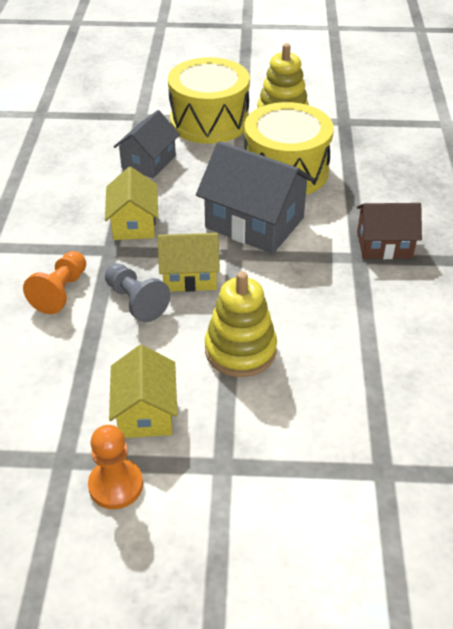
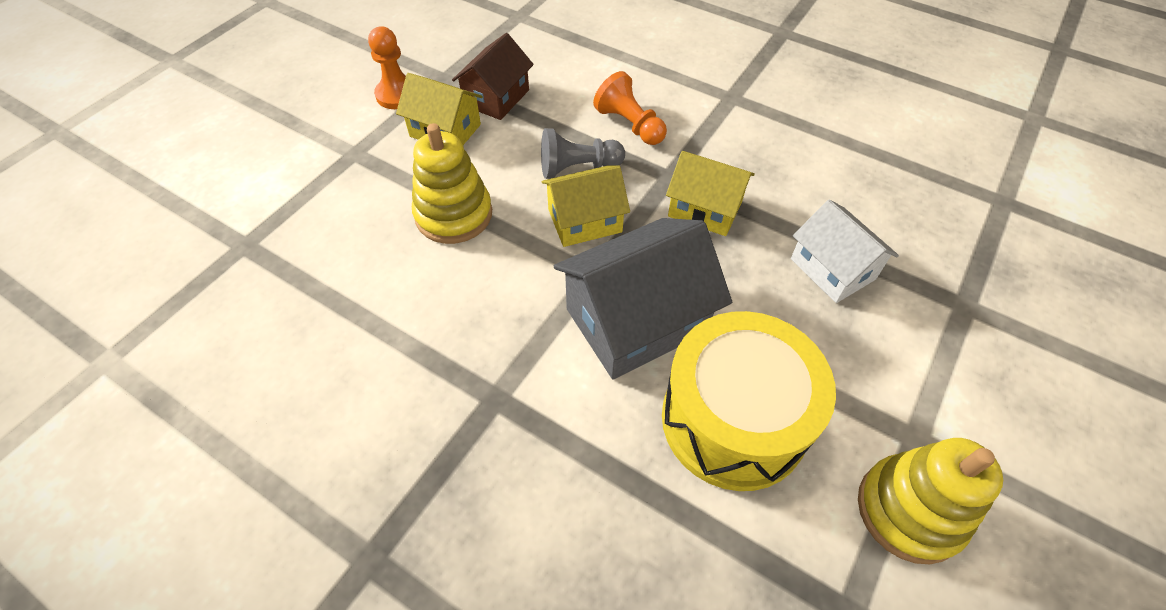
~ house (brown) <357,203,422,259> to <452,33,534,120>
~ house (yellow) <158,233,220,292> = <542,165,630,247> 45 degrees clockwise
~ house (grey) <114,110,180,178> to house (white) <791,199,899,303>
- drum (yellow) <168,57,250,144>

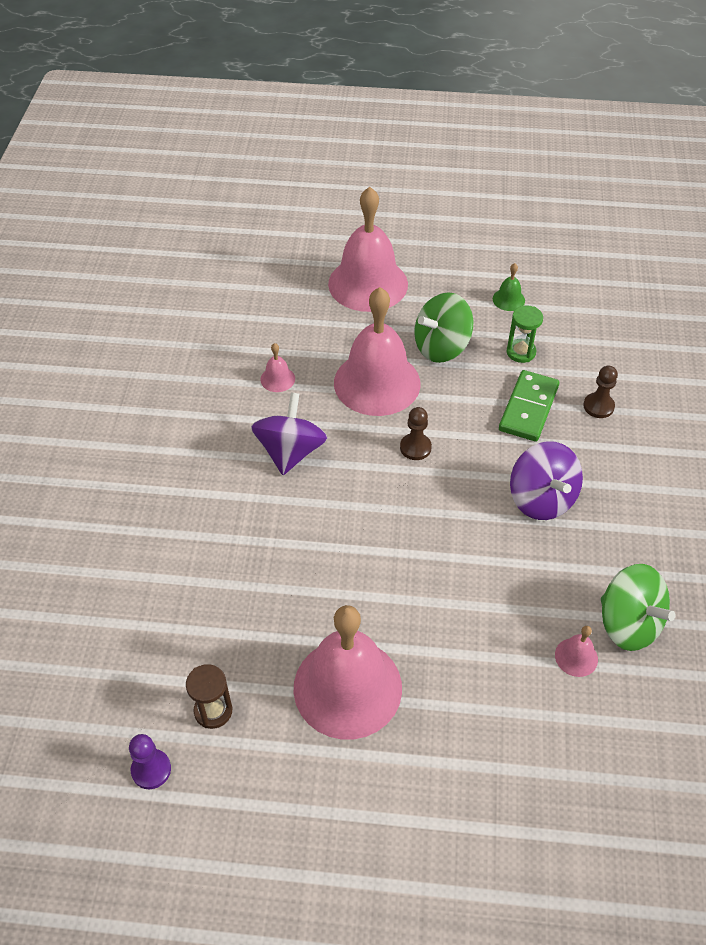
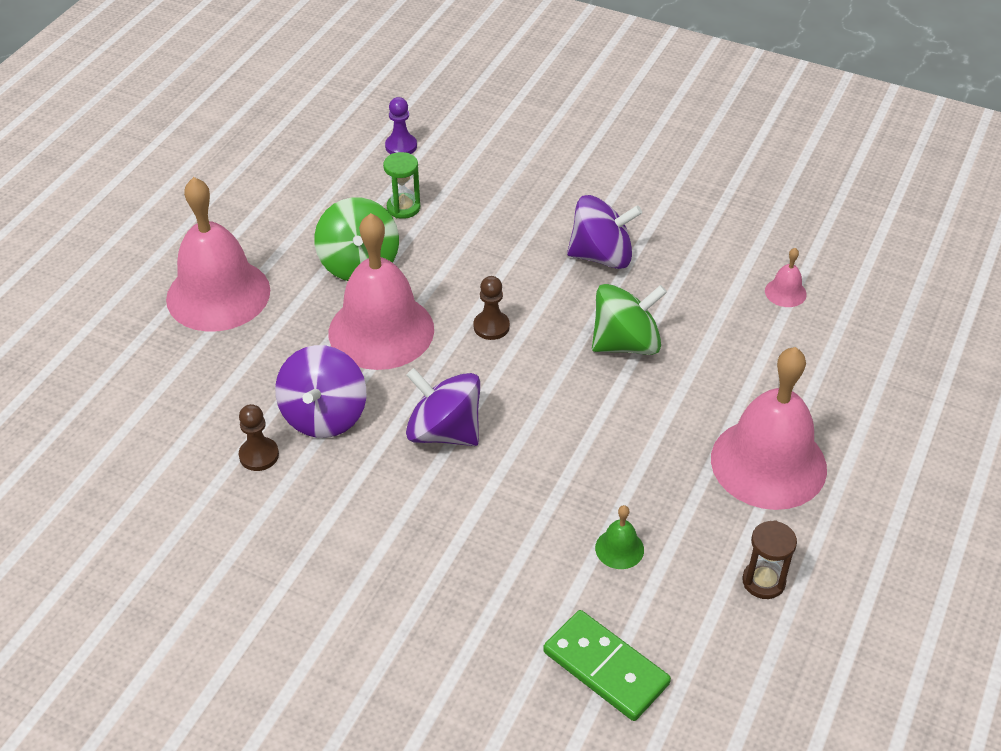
~ pawn (brown) <583,365,618,418> to <239,404,279,471>
~ bell (pink) <260,343,295,392> to spinning top (purple) <275,345,366,438>
~ pawn (purple) <129,734,171,789> to <385,97,417,154>
~ domino (green) <499,370,559,442> to <543,610,671,721>
~ spinning top (green) <601,564,676,651> to <592,284,667,355>
~ bell (green) <493,263,525,311> to <595,505,644,569>

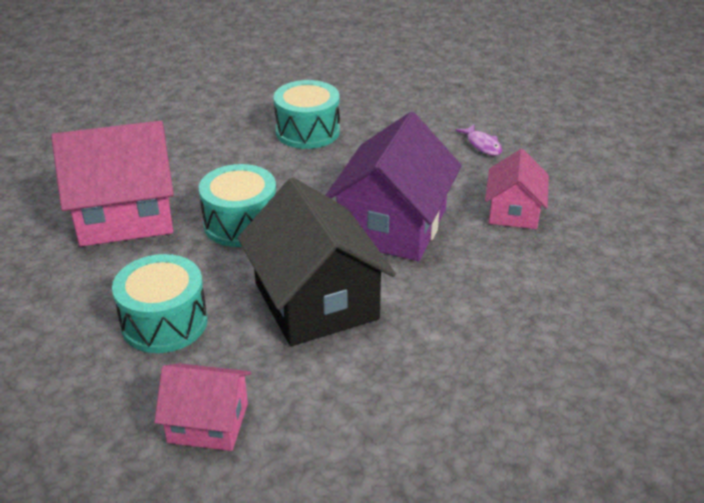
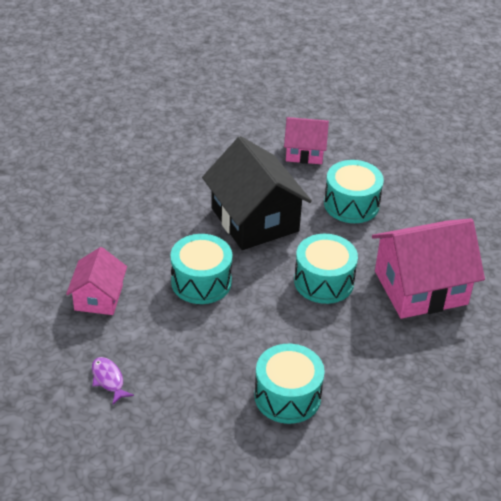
~ house (purple) <325,112,462,261> to drum (turquoise) <170,234,232,304>

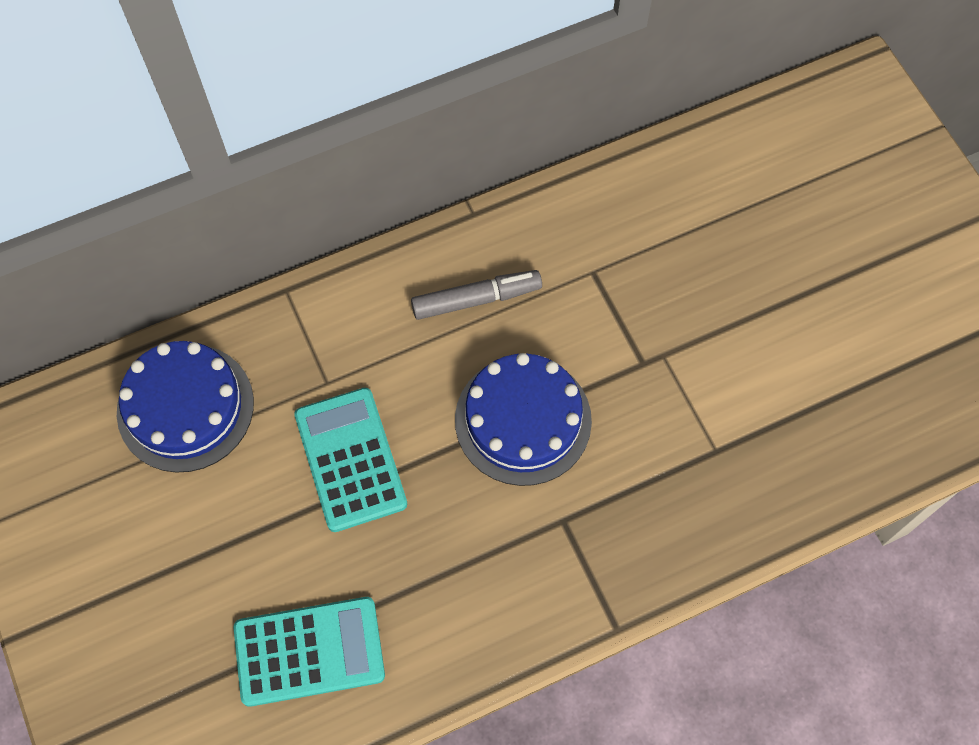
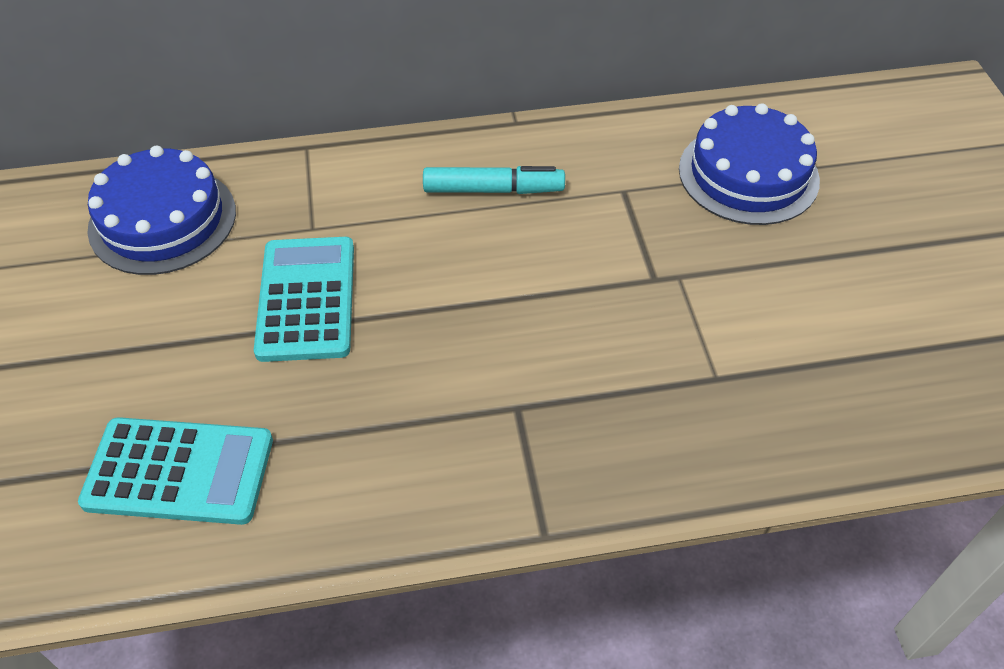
~ marker (grey) <411,270,542,320> to marker (turquoise) <423,166,565,194>
~ cake (blue) <455,353,592,486> to <679,103,820,225>

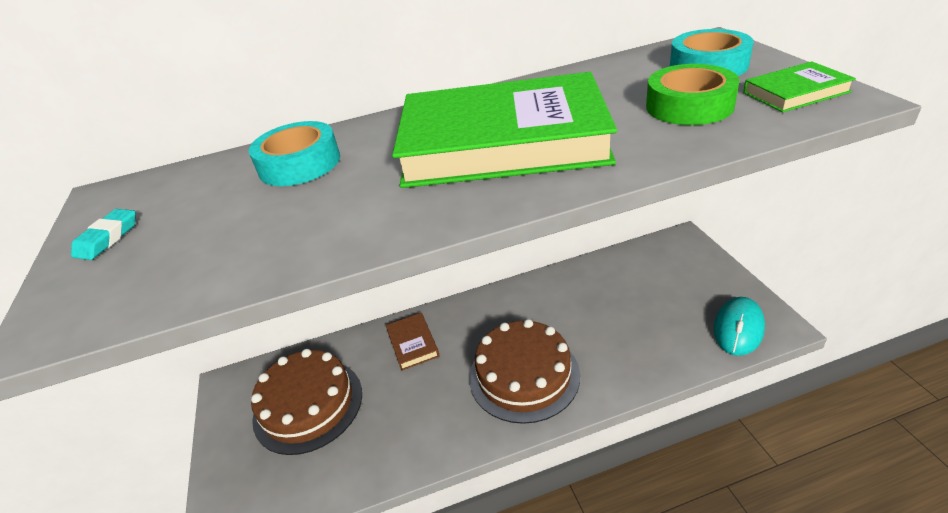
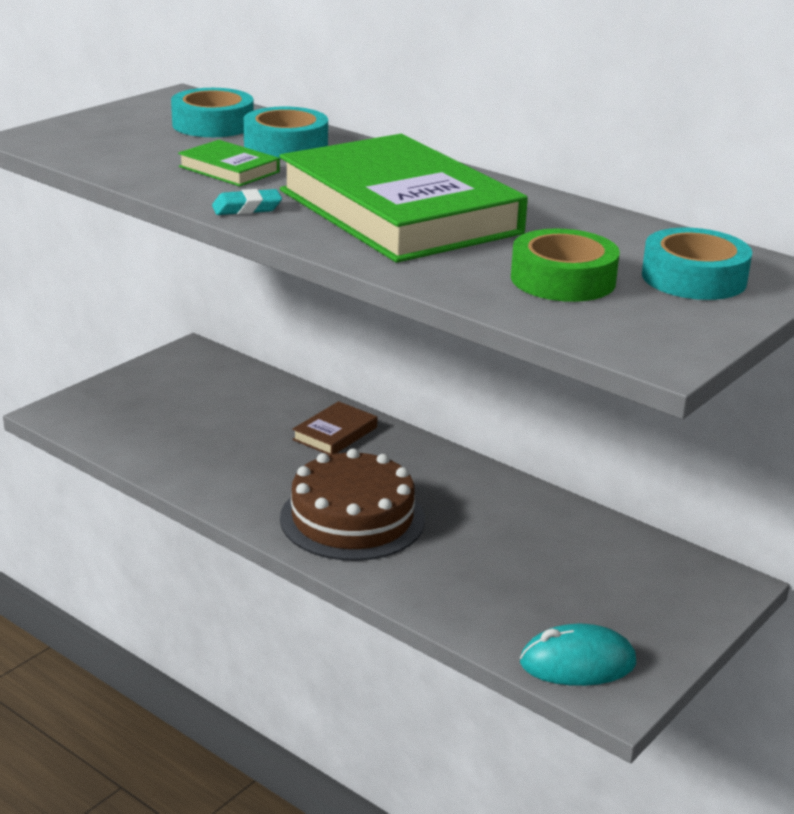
+ tape (turquoise) <171,88,254,137>
~ book (green) <743,61,856,112> to <178,140,280,186>
~ eraser (turquoise) <71,209,136,260> to <212,189,282,215>
- cake (brown) <251,349,362,455>

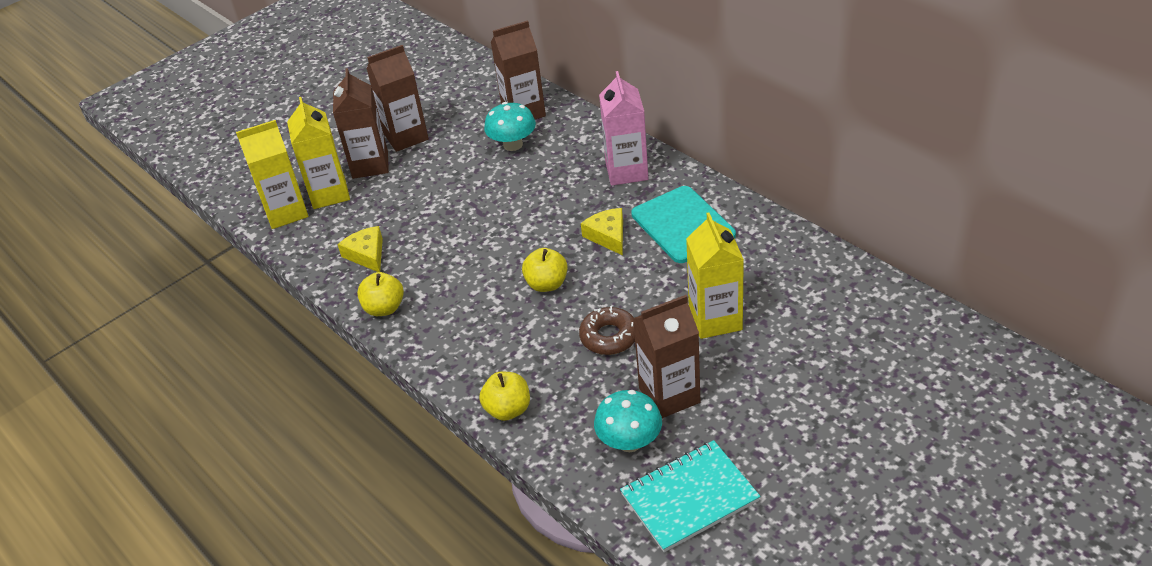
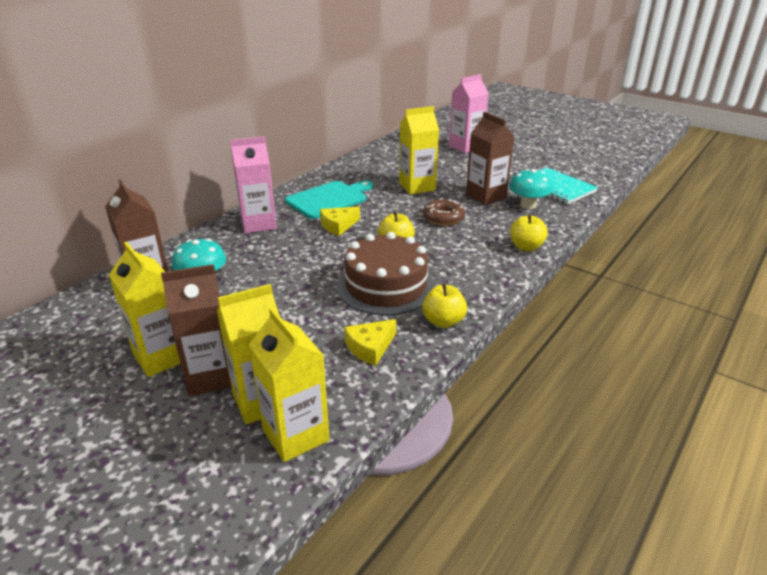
~ carton (brown) <367,45,429,152> to carton (yellow) <109,242,181,377>
+ cake (brown) <337,232,435,316>
+ carton (pink) <449,74,489,153>

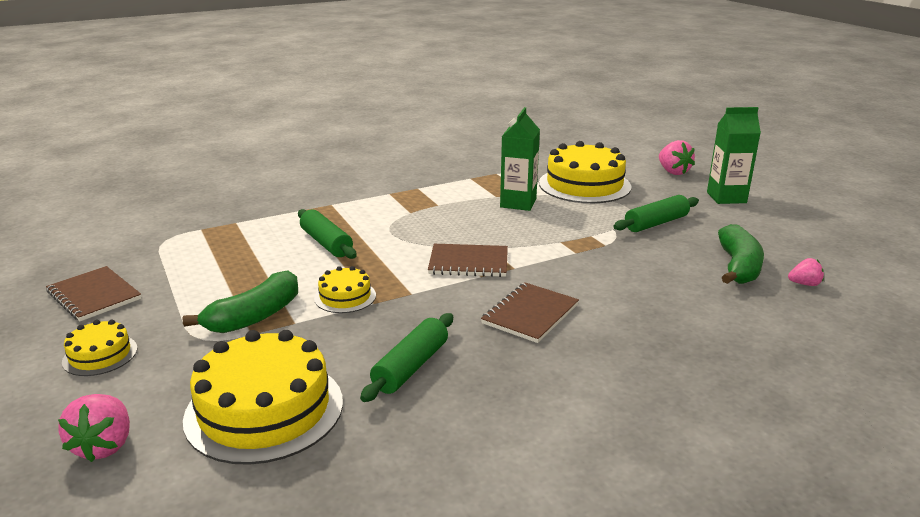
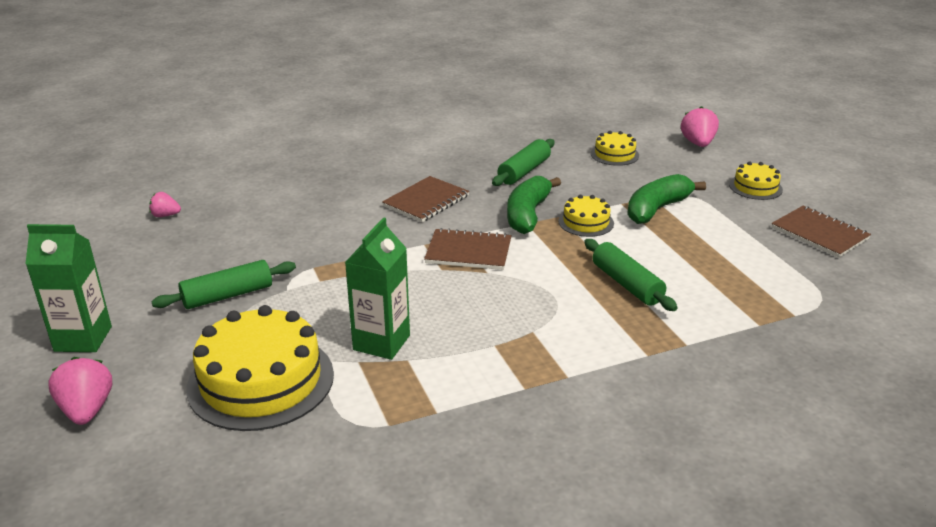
~ banana (green) <718,224,764,284> to <507,176,561,234>
~ cake (yellow) <183,330,343,465> = <591,131,639,166> x0.50

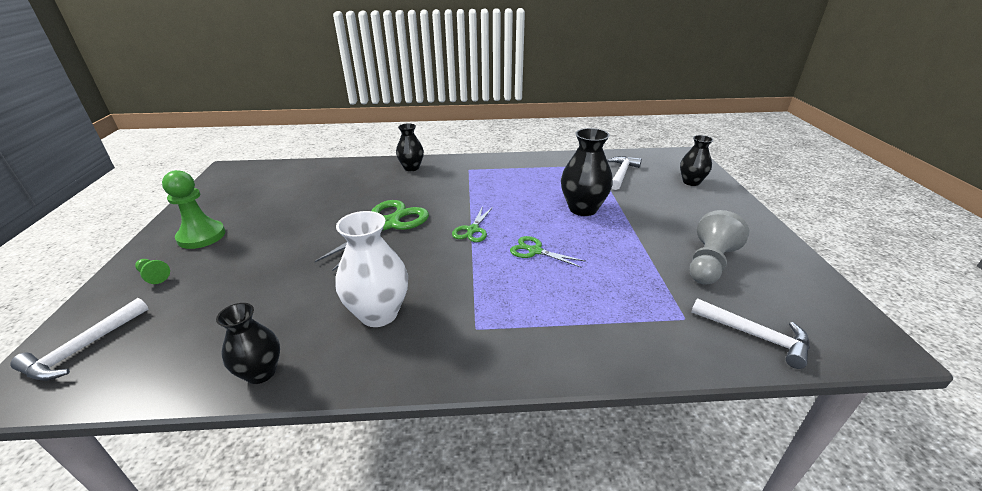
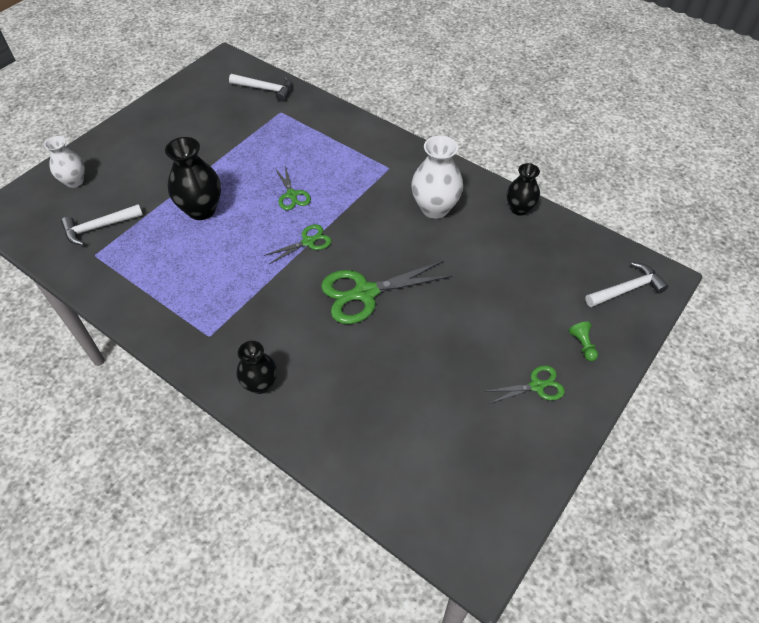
~ vase (black) <680,135,713,186> to vase (white) <44,136,85,188>
~ hammer (white) <691,298,810,369> = <229,74,292,102> 120 degrees clockwise
~ pawn (green) <162,170,225,249> to scissors (green) <484,365,565,404>
- pawn (grey) <690,210,749,284>

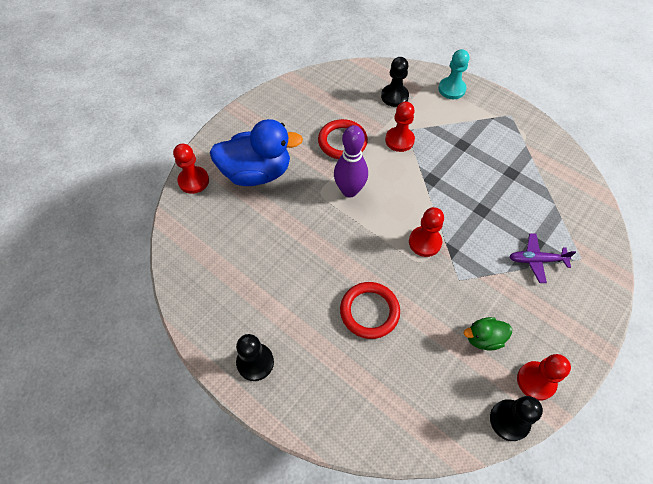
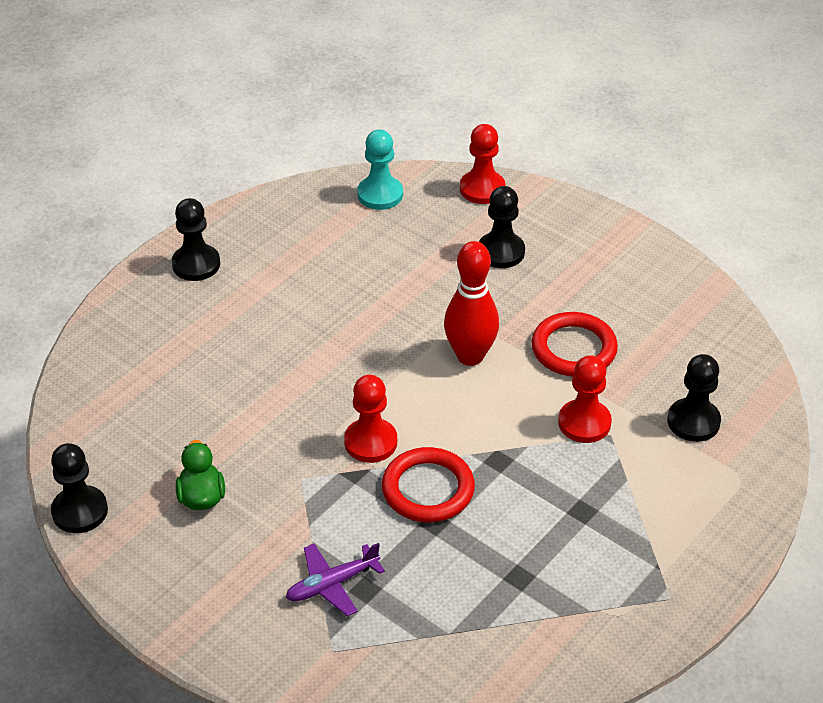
~ plane (purple) <509,234,576,283> = <286,543,385,616> 120 degrees counterclockwise
~ pawn (turquoise) <438,49,470,99> to <357,129,403,210>
~ ring (red) <340,282,400,339> to <382,447,475,522>
~ bowling pin (purple) <334,125,368,197> to bowling pin (red) <444,241,499,366>
~ duck (blue) <210,119,303,186> to pawn (black) <479,186,525,268>
- pawn (red) <517,354,571,401>

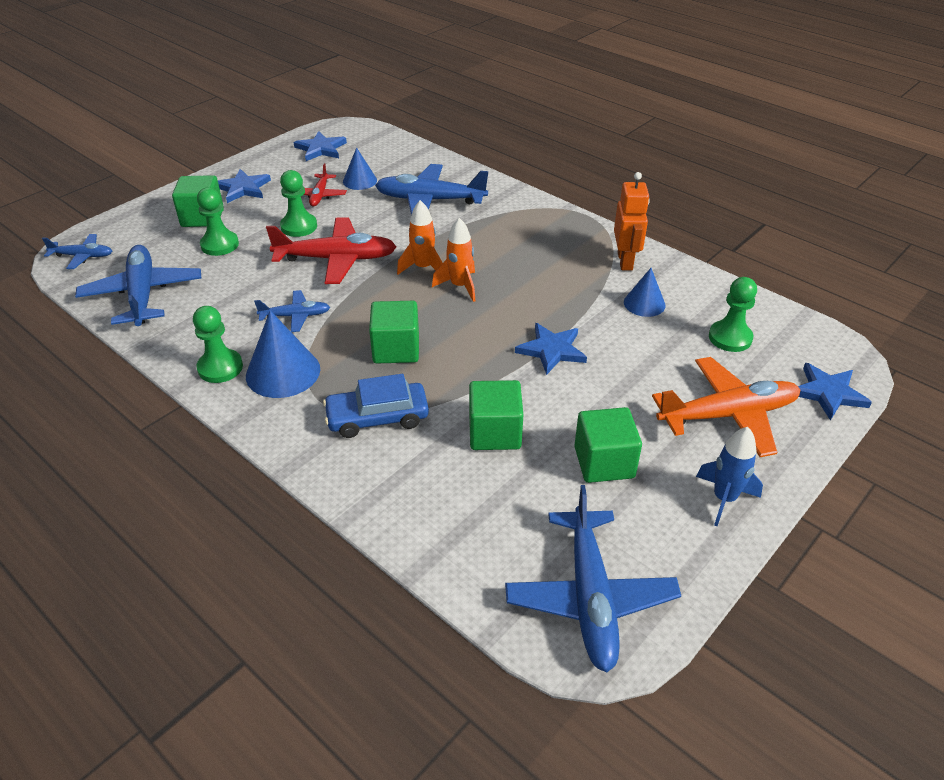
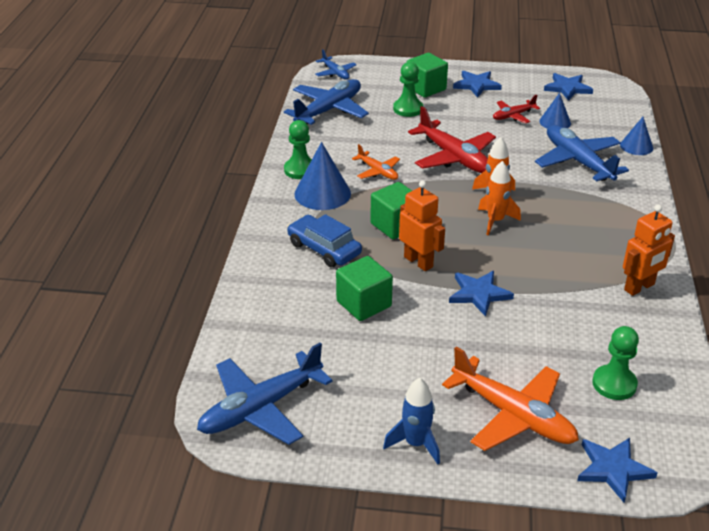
~ plane (blue) <254,290,330,332> to plane (orange) <352,144,400,180>
+ robot (orange) <399,181,445,271>
~ cone (blue) <624,268,666,317> to <620,117,653,155>
- pawn (green) <280,170,317,237>
- cube (green) <574,407,642,483>

